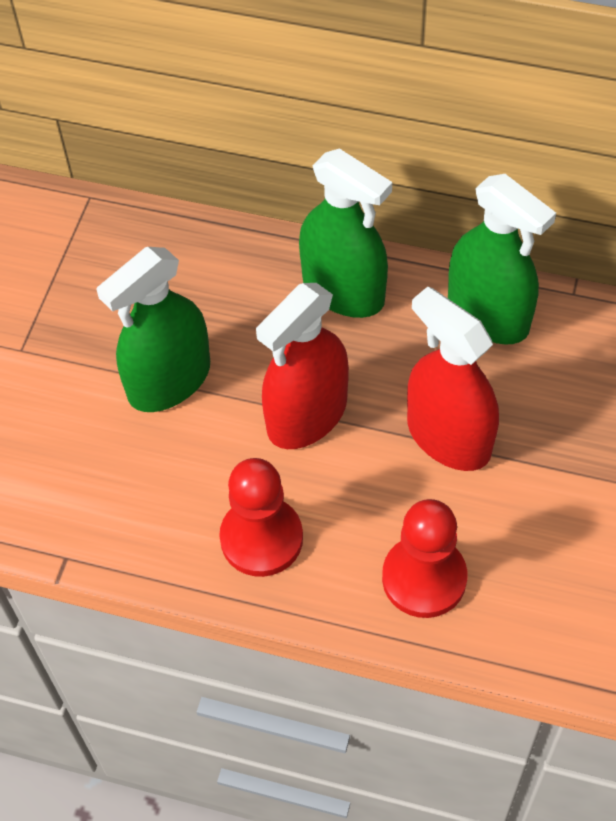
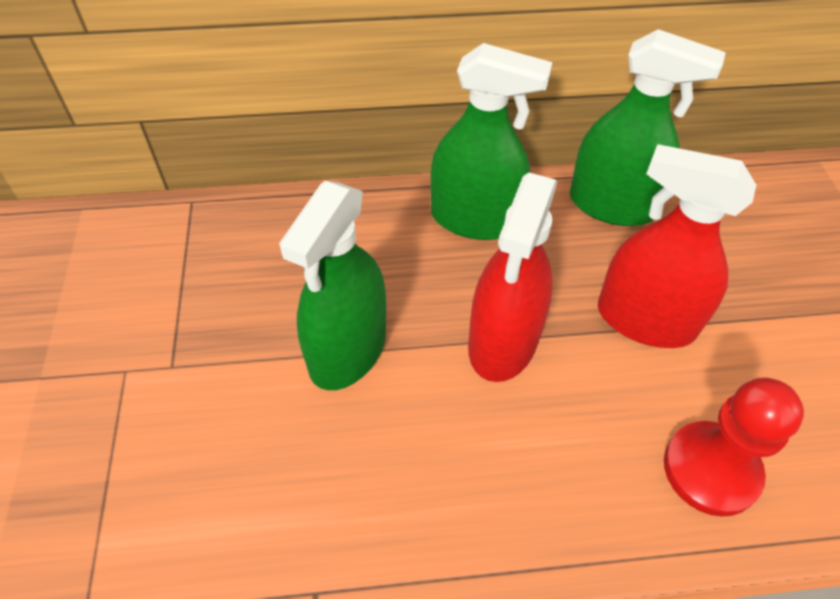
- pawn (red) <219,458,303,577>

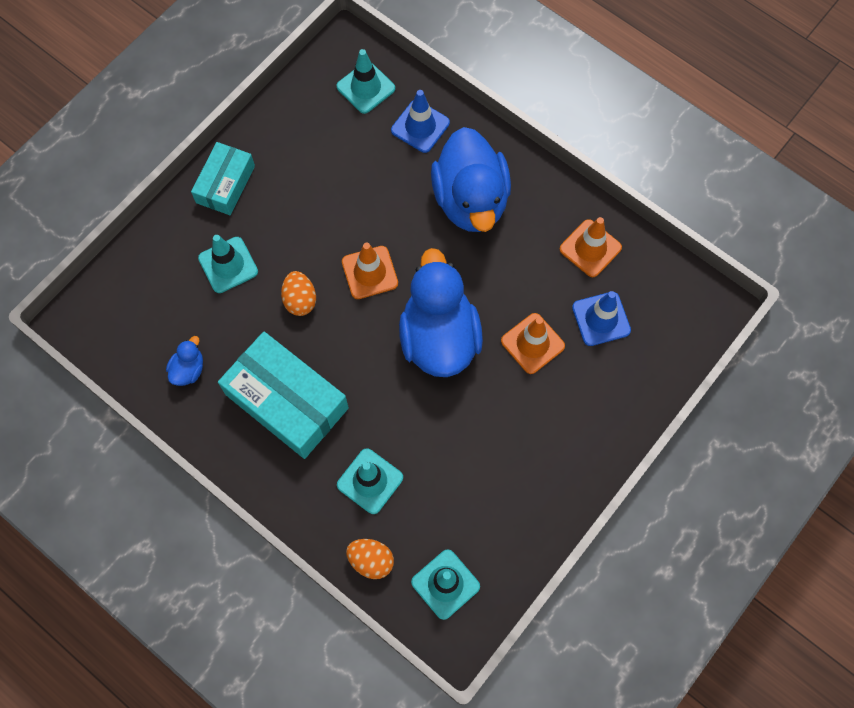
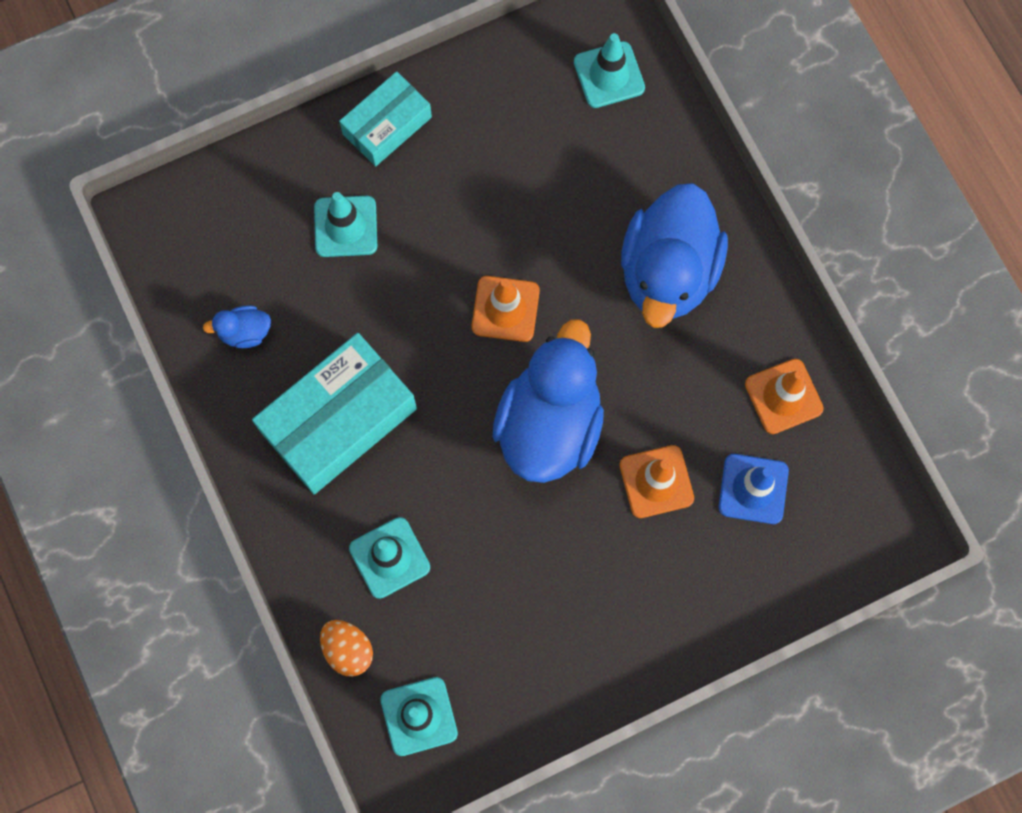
~ duck (blue) <166,336,203,386> = <203,305,271,348> 150 degrees counterclockwise
~ box (turquoise) <218,331,349,459> = <252,333,417,494> 75 degrees clockwise
- egg (orange) <281,271,316,316>
- traffic cone (blue) <391,90,450,153>

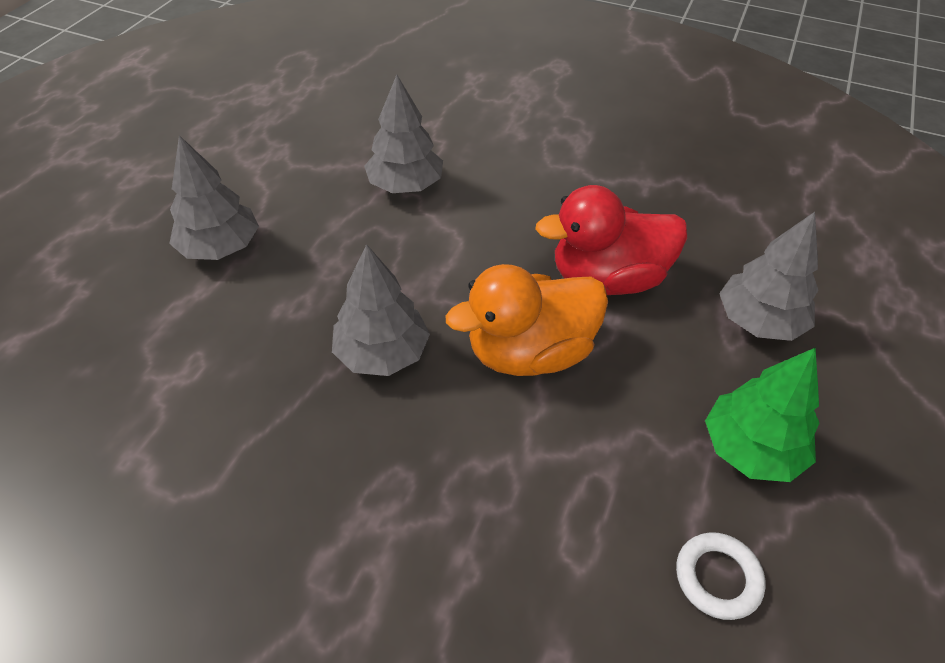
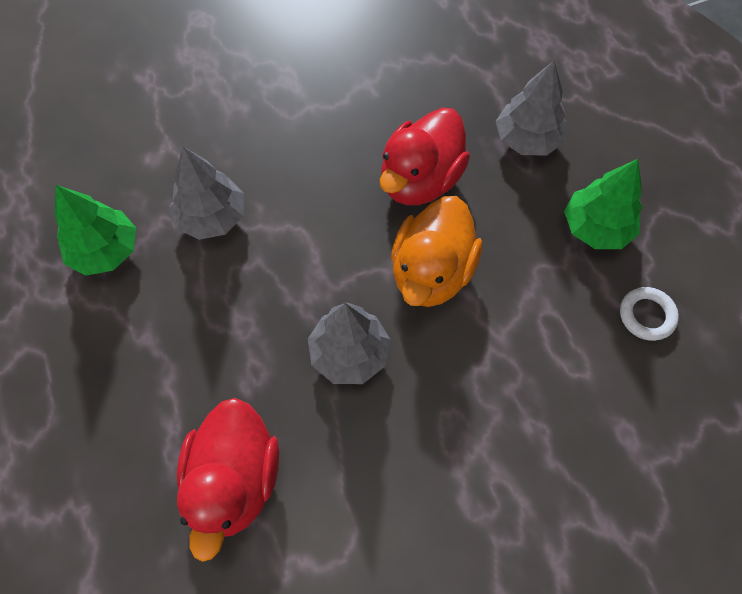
+ tree (green) <55,185,136,276>
+ duck (red) <177,398,279,562>
- tree (grey) <169,135,259,260>

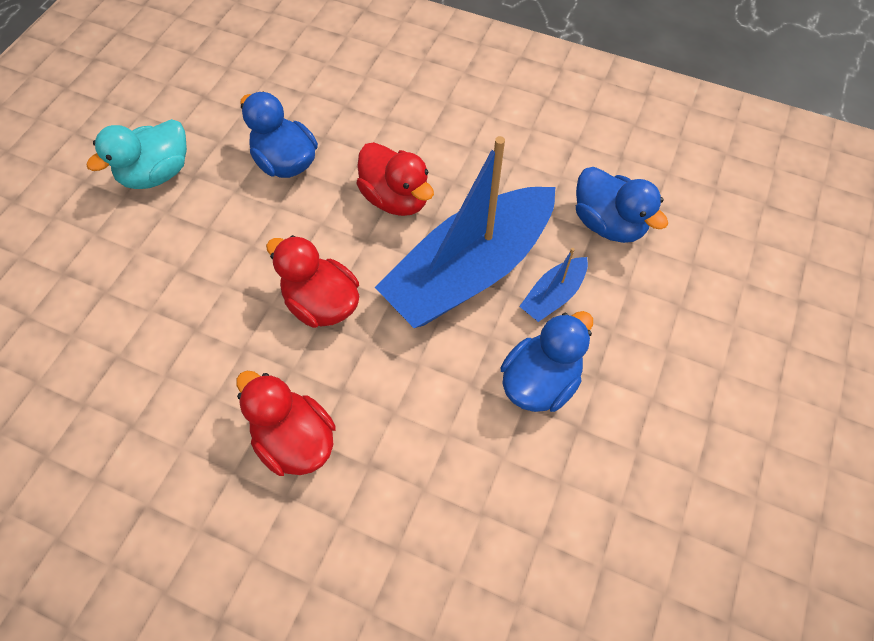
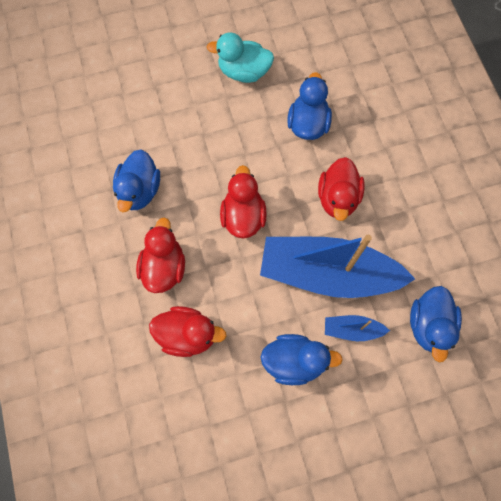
+ duck (blue) <113,150,160,212>
+ duck (red) <149,306,226,357>

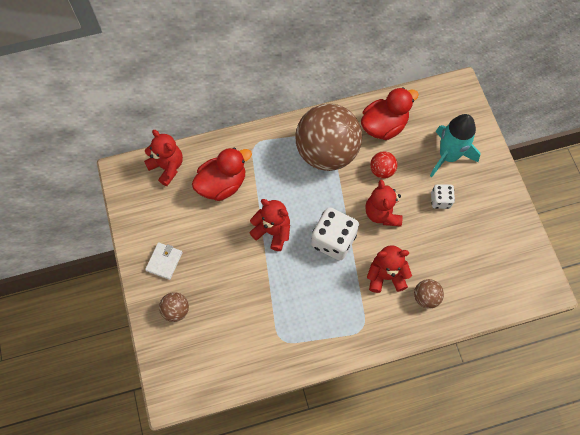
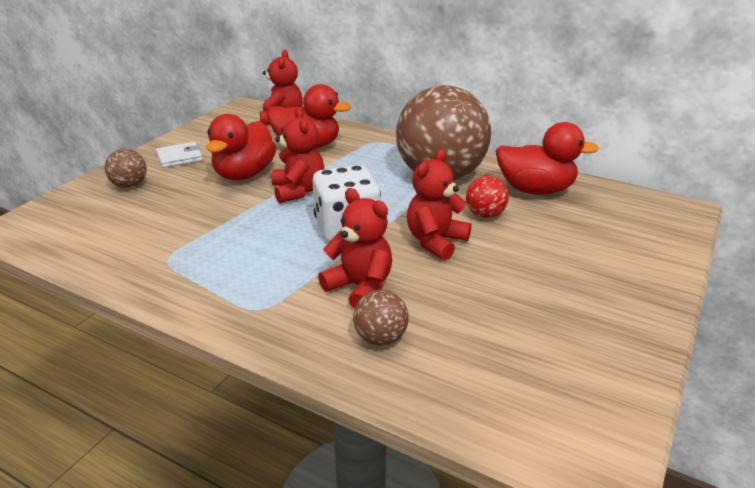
+ duck (red) <206,114,276,180>
- rocket (turquoise) <430,114,481,177>
- dice (white) <431,184,455,209>

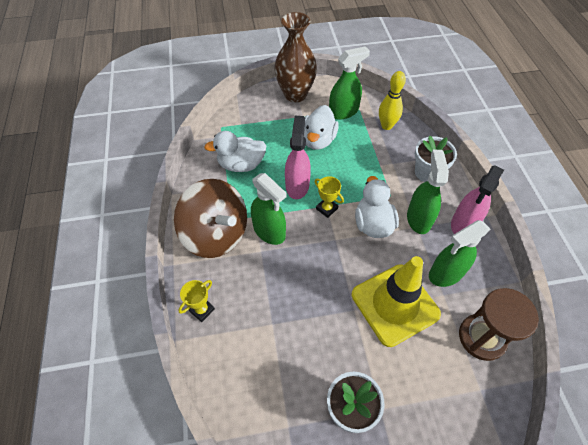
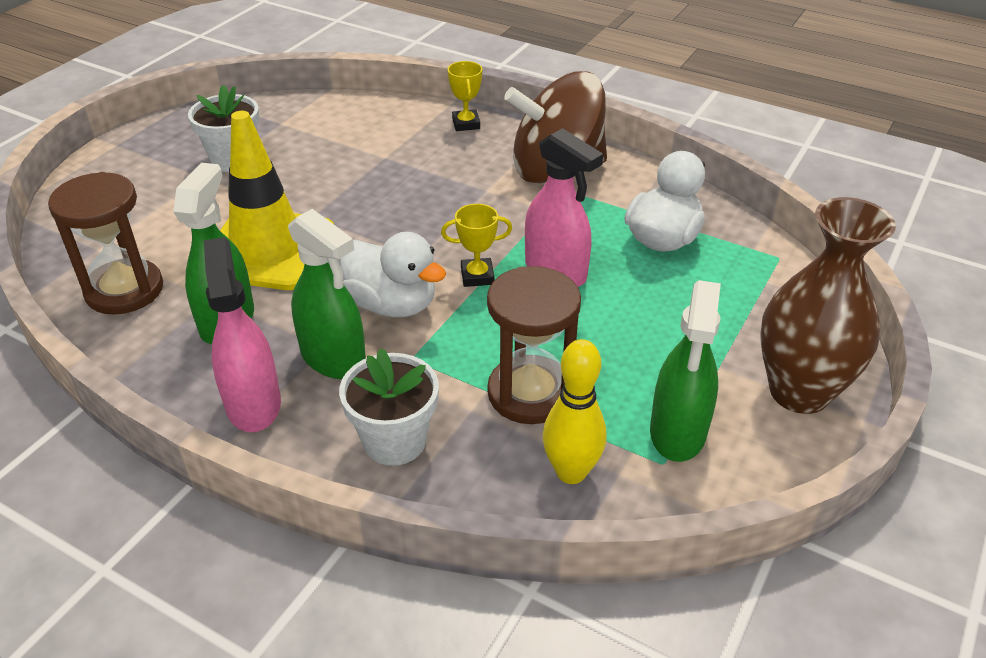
+ hourglass (brown) <487,266,581,424>
- spray bottle (green) <251,173,287,245>
- duck (white) <304,105,339,150>

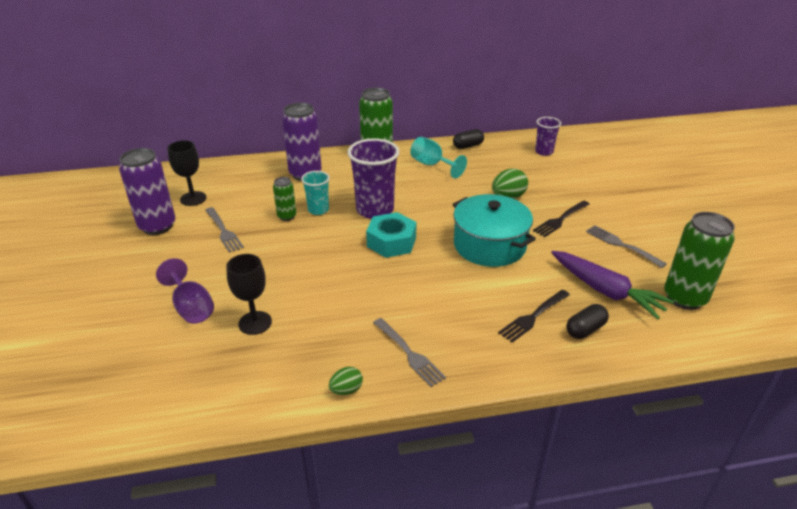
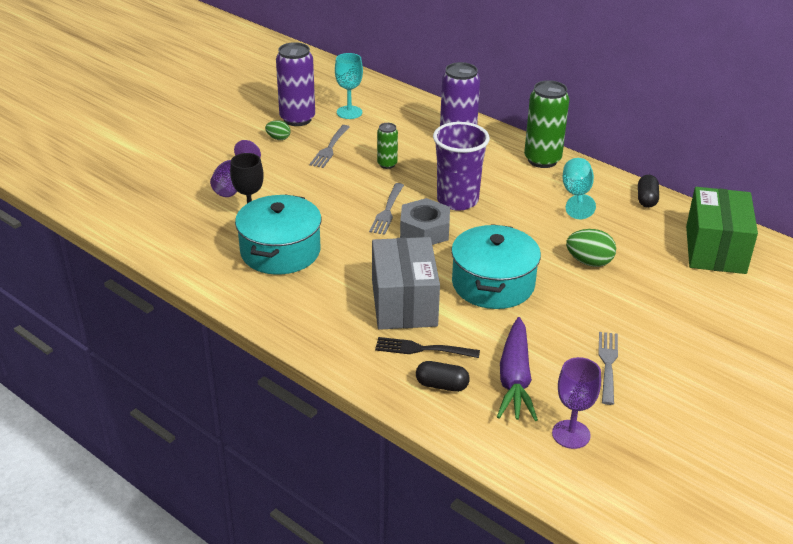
+ pot (turquoise) <235,194,321,275>
~ egg (green) <329,367,363,395> to <265,120,291,140>
~ goblet (black) <167,140,207,206> to goblet (turquoise) <335,53,363,119>
~ fork (grey) <373,318,446,387> to <369,183,404,235>
+ box (grey) <372,237,440,330>
~ nut (turquoise) <366,212,417,258> to nut (grey) <400,198,450,245>
~ can (green) <664,212,735,310> to goblet (purple) <552,357,601,449>
~ capsule (black) <453,129,484,149> = <638,175,659,208> 75 degrees clockwise
~ cup (purple) <535,117,561,156> to box (green) <686,187,758,274>
- cup (turquoise) <301,171,330,215>
- fork (black) <533,200,590,237>

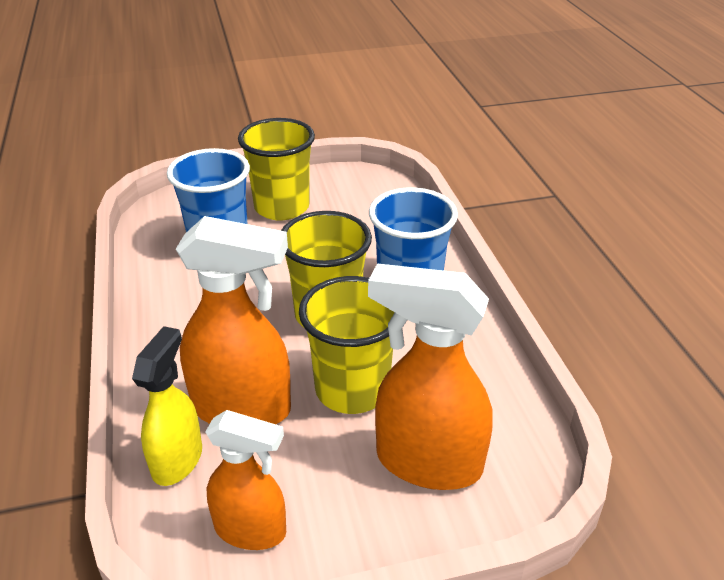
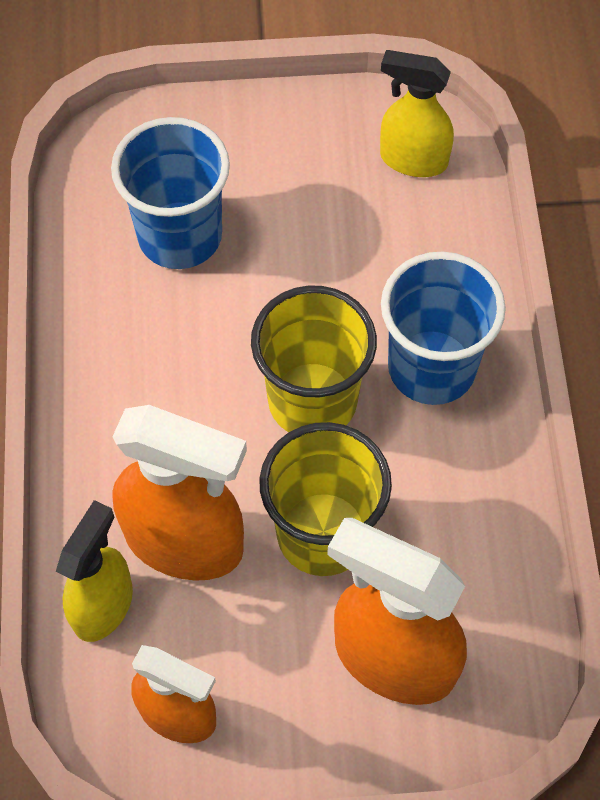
+ spray bottle (yellow) <380,50,454,177>
- cup (yellow) <238,118,315,220>

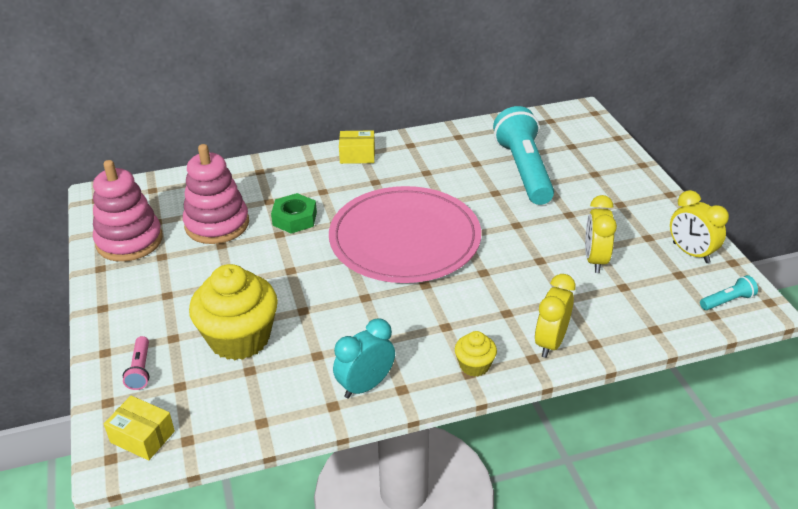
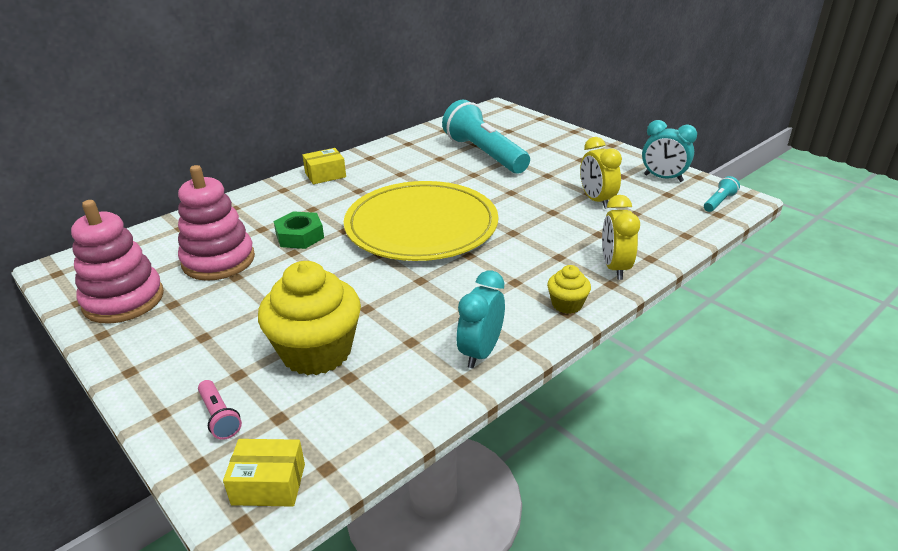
~ plate (pink) <329,186,481,283> to plate (yellow) <344,181,498,261>
~ clock (yellow) <670,190,729,263> to clock (turquoise) <642,120,697,182>

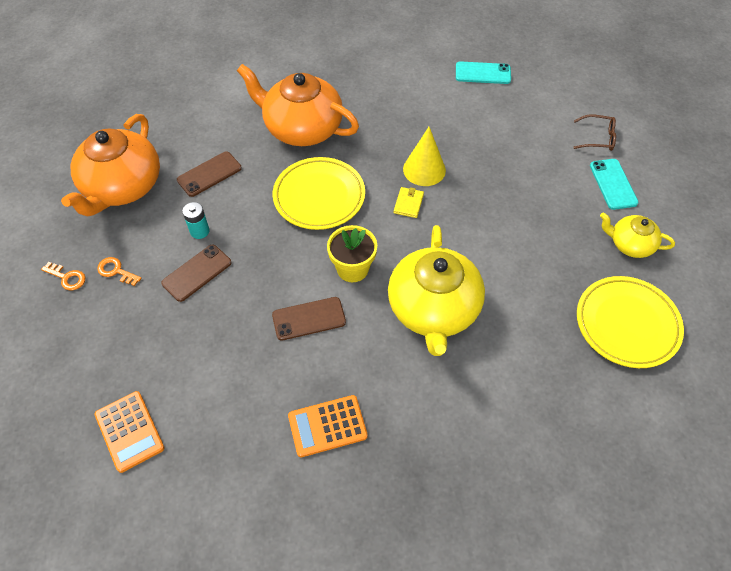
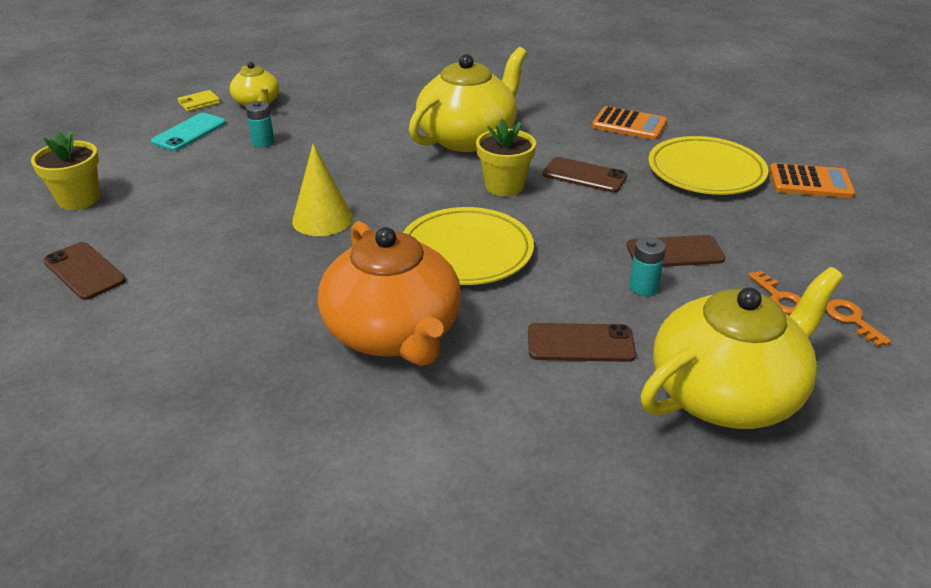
+ flower pot (yellow) <31,131,100,210>
~ phone (turquoise) <456,61,511,84> to phone (brown) <43,242,126,300>
~ wallet (yellow) <394,187,424,218> to <177,90,220,112>
+ battery (turquoise) <246,101,274,148>
~ teapot (orange) <61,114,160,217> to teapot (yellow) <640,267,843,429>
~ plate (yellow) <577,276,684,368> to <649,136,768,195>
~ calculator (orange) <95,391,164,473> = <769,163,855,198> 90 degrees clockwise
- glasses (brown) <573,115,616,151>

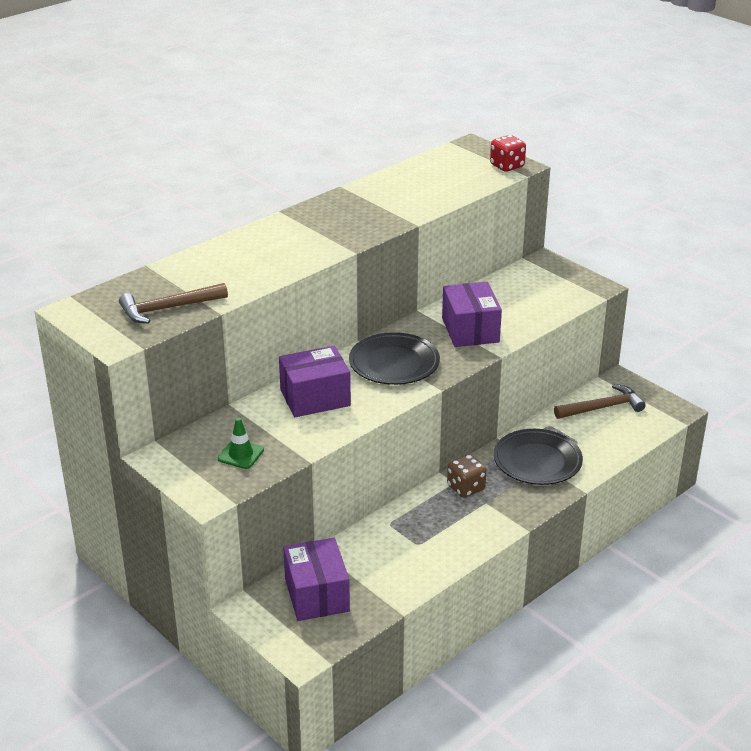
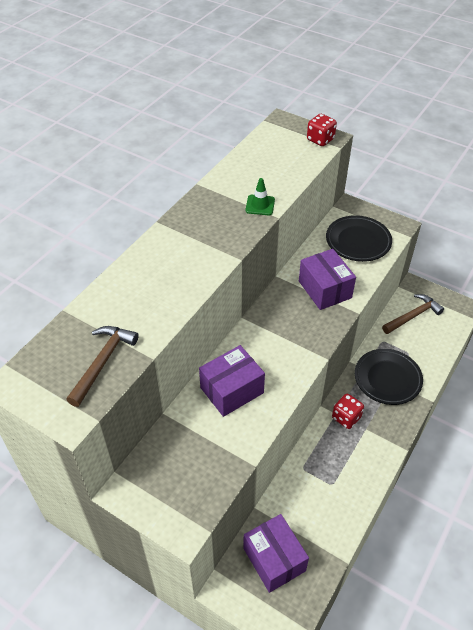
~ hammer (brown) <119,283,228,323> = <66,326,139,407> 150 degrees clockwise
~ traffic cone (green) <218,418,264,469> to <245,178,275,215>
~ plate (black) <349,332,440,385> to <326,215,392,262>
~ dice (brown) <447,454,486,498> to dice (red) <332,394,364,429>

